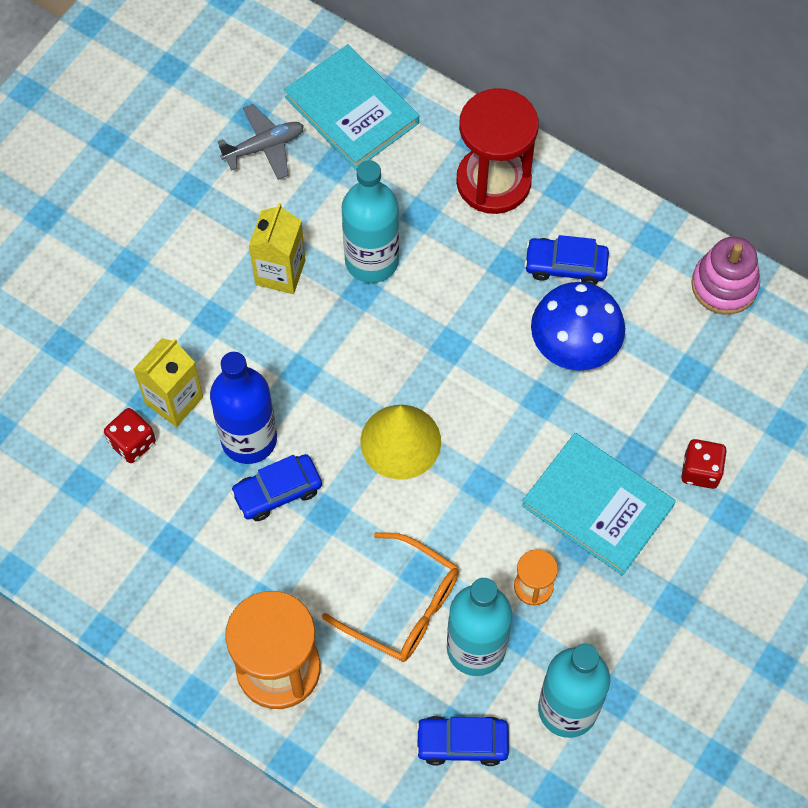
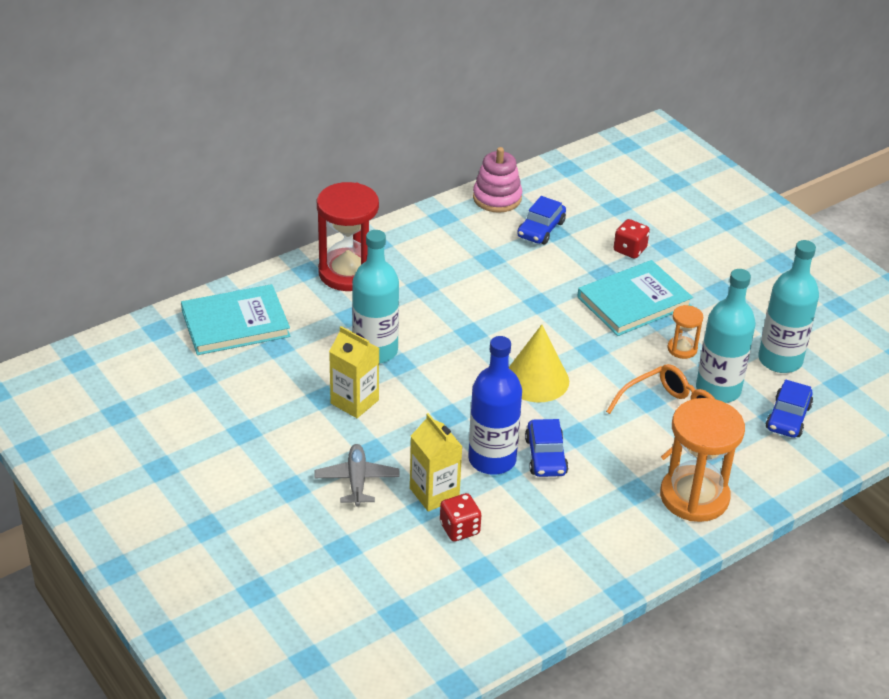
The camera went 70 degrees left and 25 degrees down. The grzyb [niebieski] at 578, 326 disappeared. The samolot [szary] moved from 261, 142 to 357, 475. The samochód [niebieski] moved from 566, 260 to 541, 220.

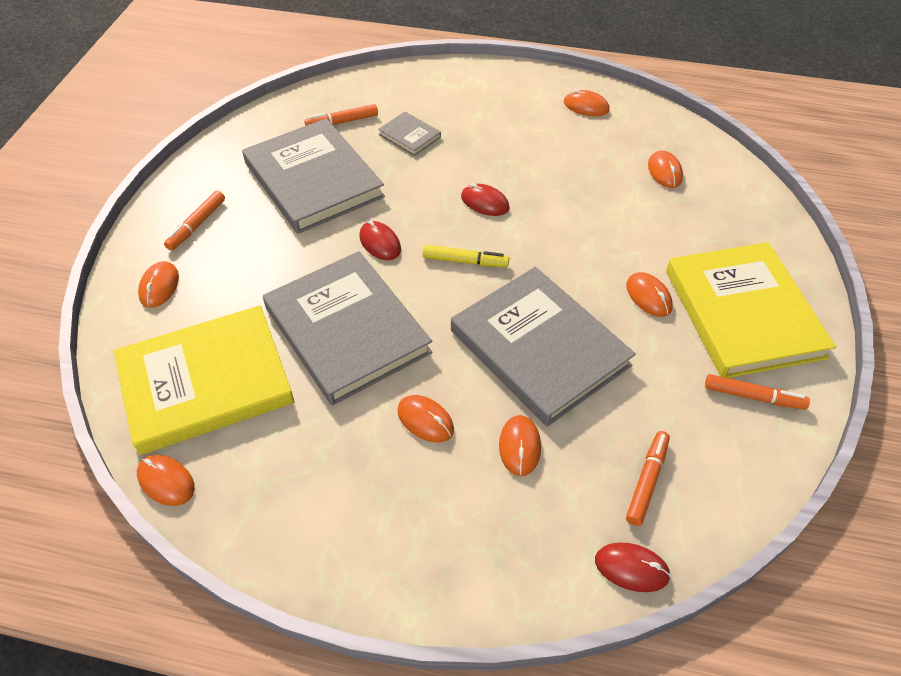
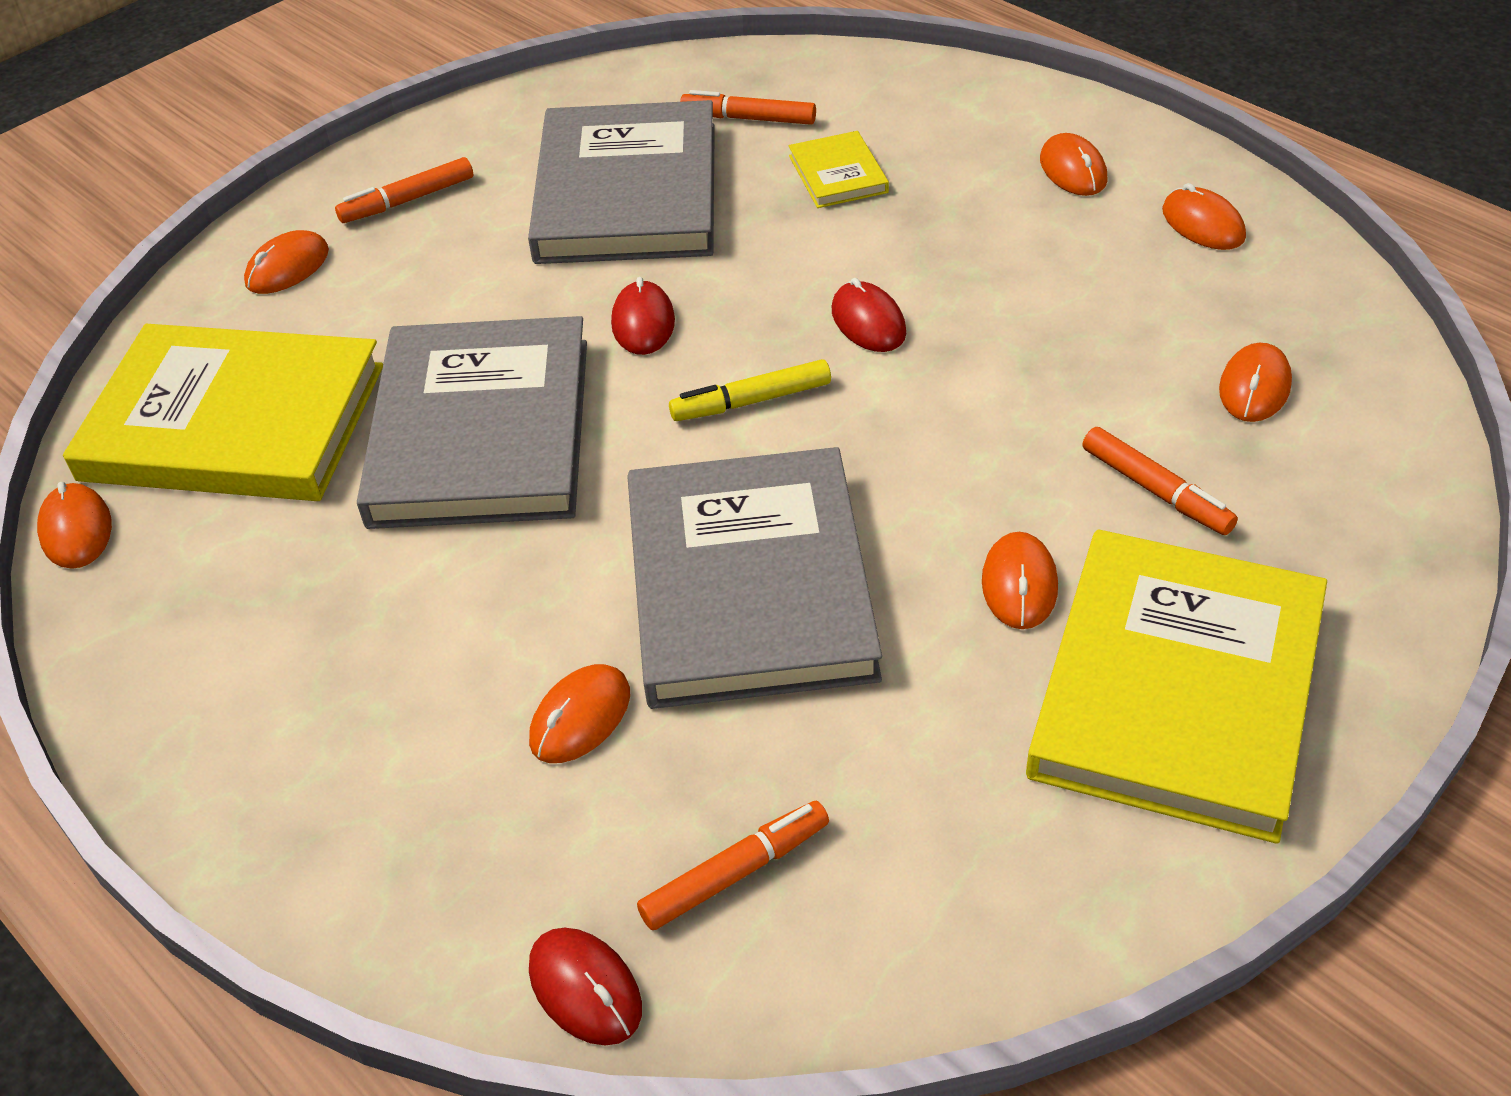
The camera went 35 degrees right and 5 degrees down. The myszka [pomarańczowy] moved from 425, 418 to 1073, 164. The flamaster [pomarańczowy] moved from 757, 392 to 1160, 481. The książka [szary] at 409, 134 became the książka [żółty] at 839, 169. The flamaster [żółty] at 465, 256 turned 120 degrees clockwise.

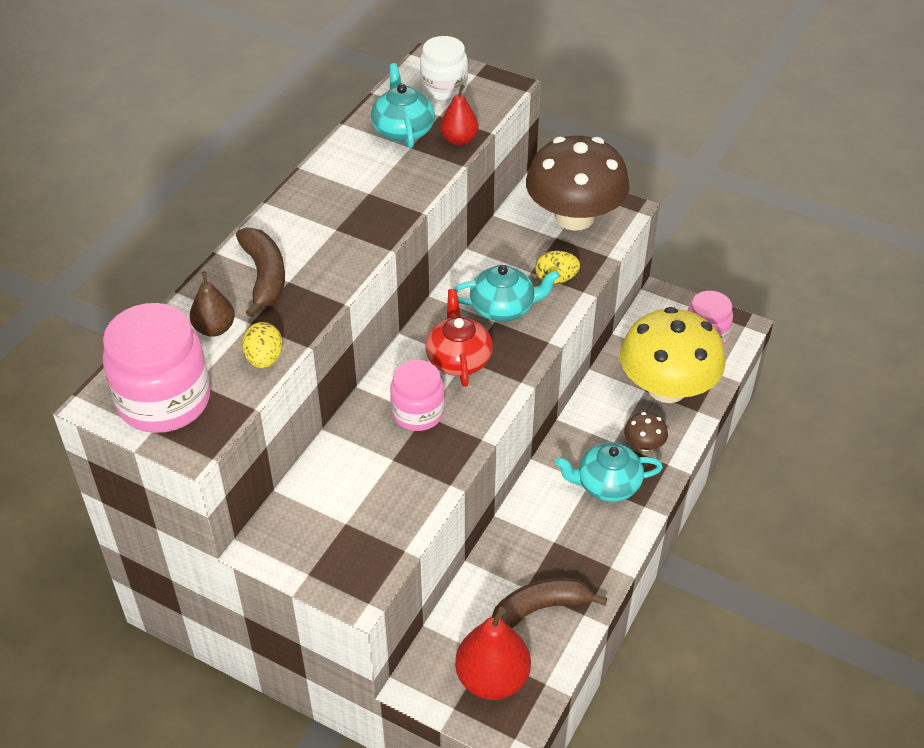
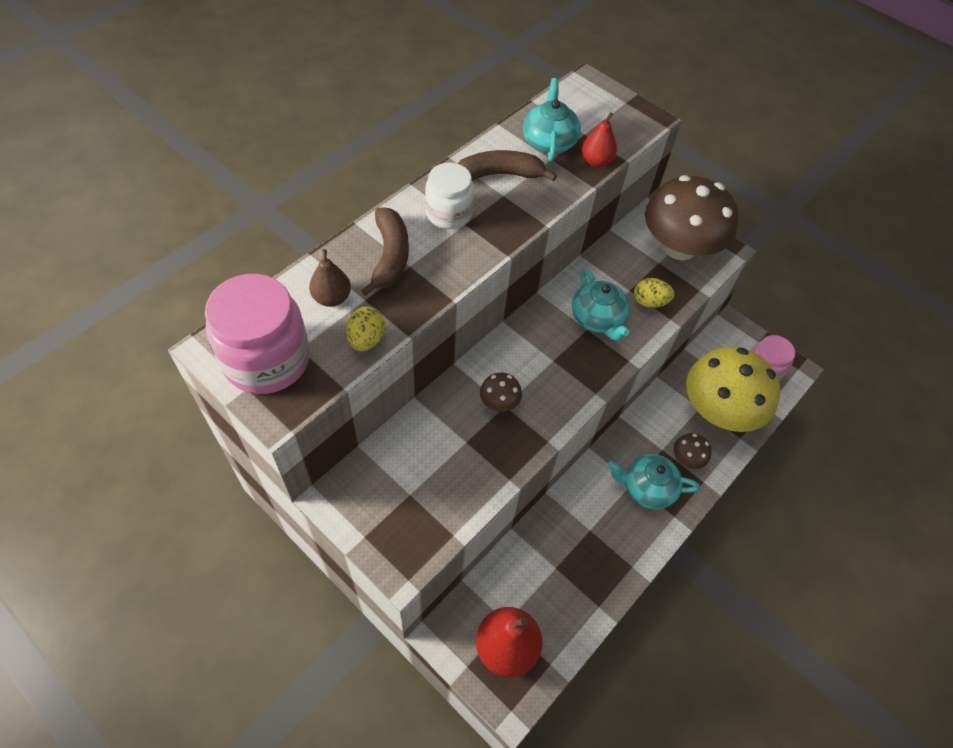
The camera went 10 degrees right and 10 degrees up. The imbryk [czerwony] at 459, 338 disappeared. The słoik [biały] moved from 444, 68 to 449, 196. The banan [brązowy] moved from 549, 603 to 507, 165. The słoik [różowy] at 417, 395 was replaced by the grzyb [brązowy] at 501, 392. The imbryk [turkusowy] at 506, 293 turned 60 degrees clockwise.

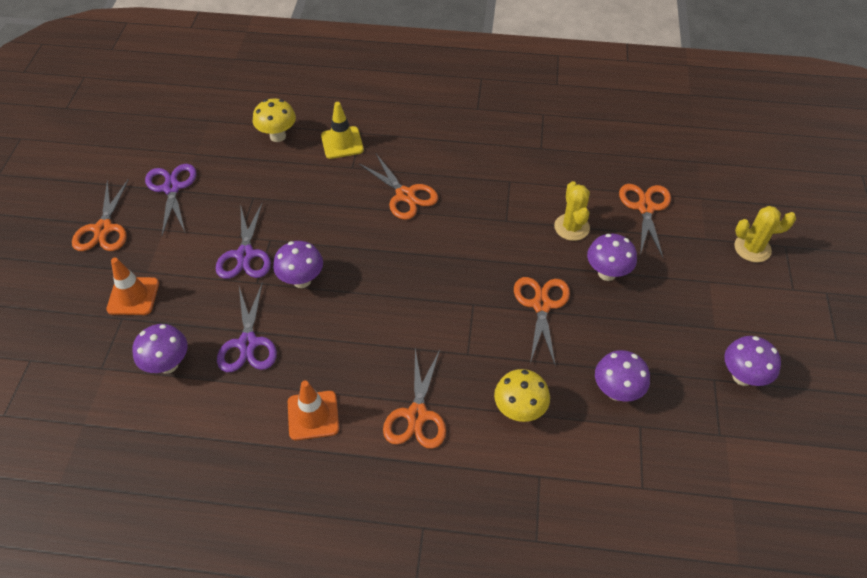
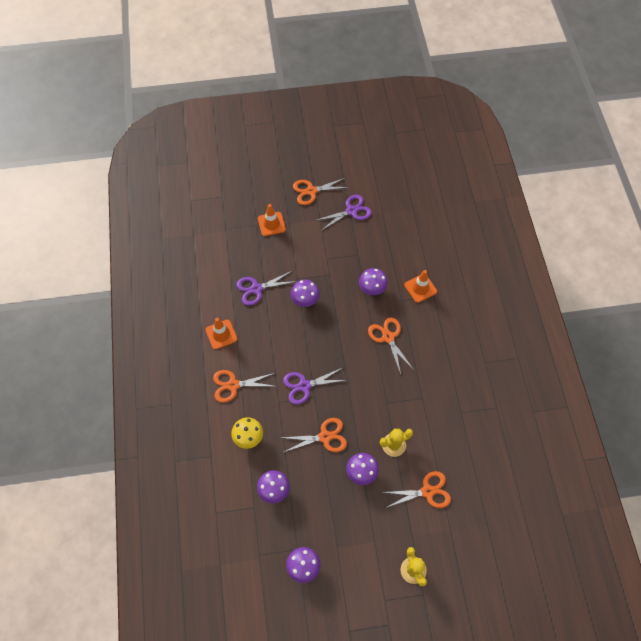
The camera went 75 degrees right and 10 degrees up. The grzyb [żółty] at 274, 120 disappeared. The grzyb [fioletowy] moved from 160, 349 to 373, 281. The nożyczki [fioletowy] moved from 243, 241 to 314, 385. The pachołek [żółty] at 342, 130 became the pachołek [pomarańczowy] at 420, 286. The nożyczki [pomarańczowy] at 399, 187 turned 120 degrees clockwise.

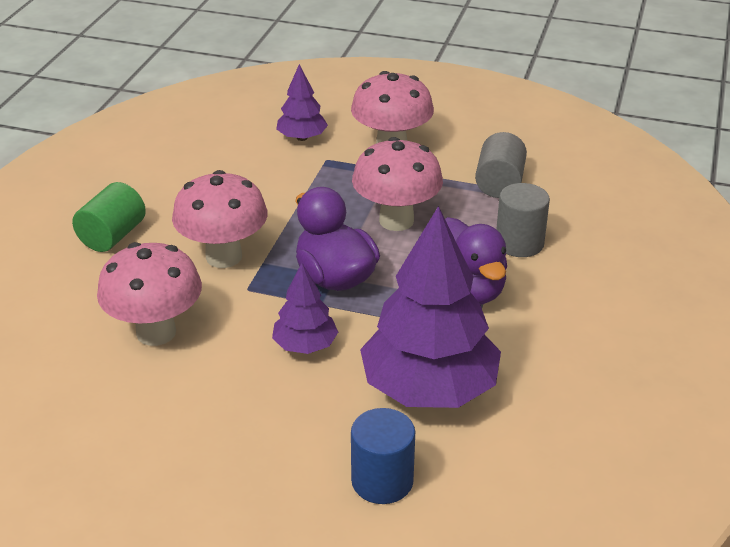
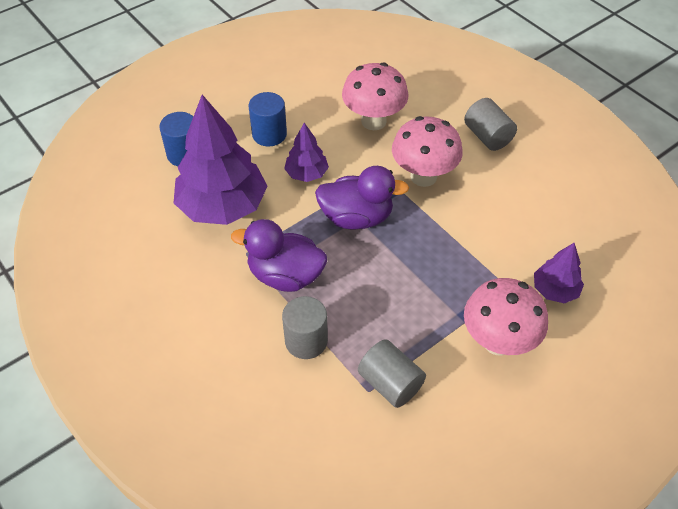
The camera went 125 degrees right and 15 degrees up. The grzyb [różowy] at 397, 184 disappeared. The walec [niebieski] at 268, 119 appeared. The walec [zielony] at 109, 217 became the walec [szary] at 490, 124.

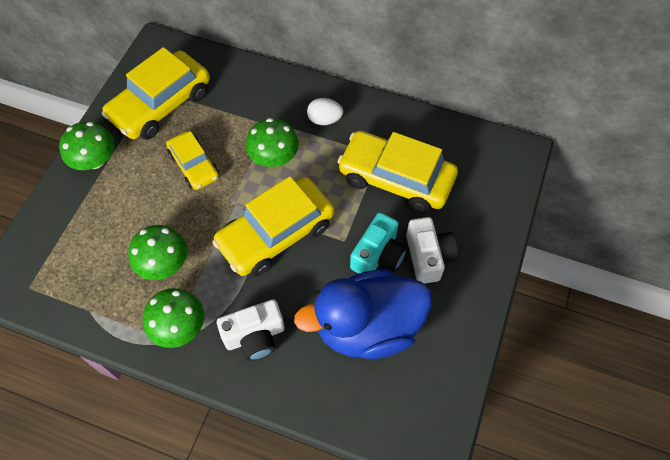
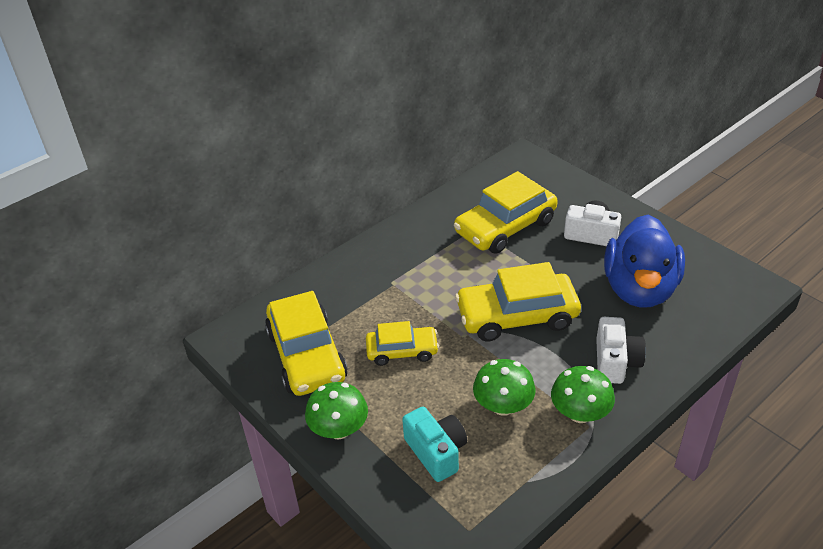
The camera went 60 degrees left and 20 degrees down. The grzyb [zielony] at 272, 142 disappeared. The jajko [biały] at 325, 111 disappeared. The aparat fotograficzny [turkusowy] moved from 378, 243 to 434, 444. The samochód [żółty] at 273, 226 turned 90 degrees clockwise.

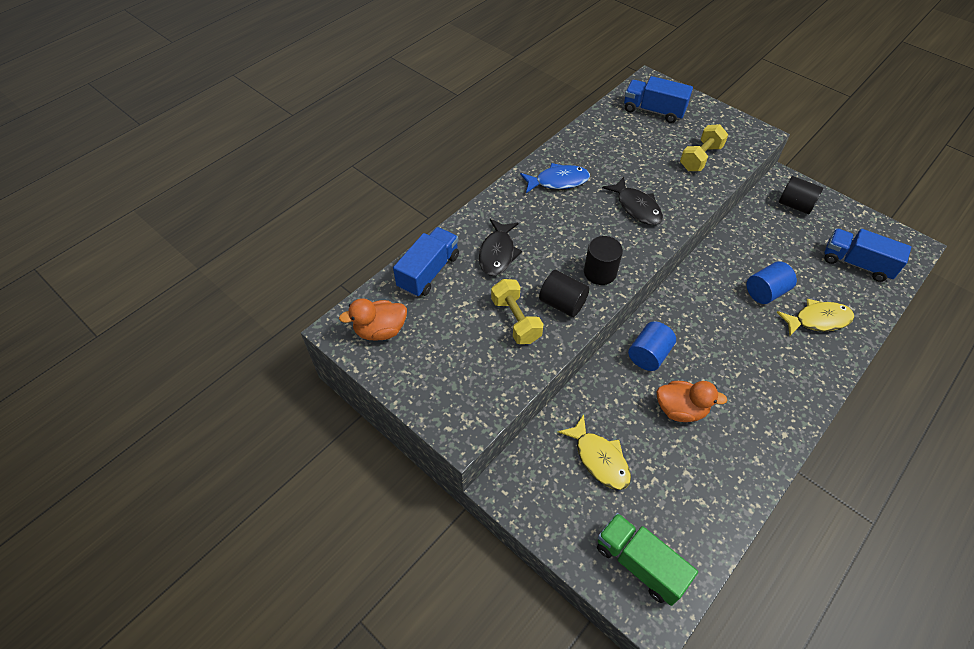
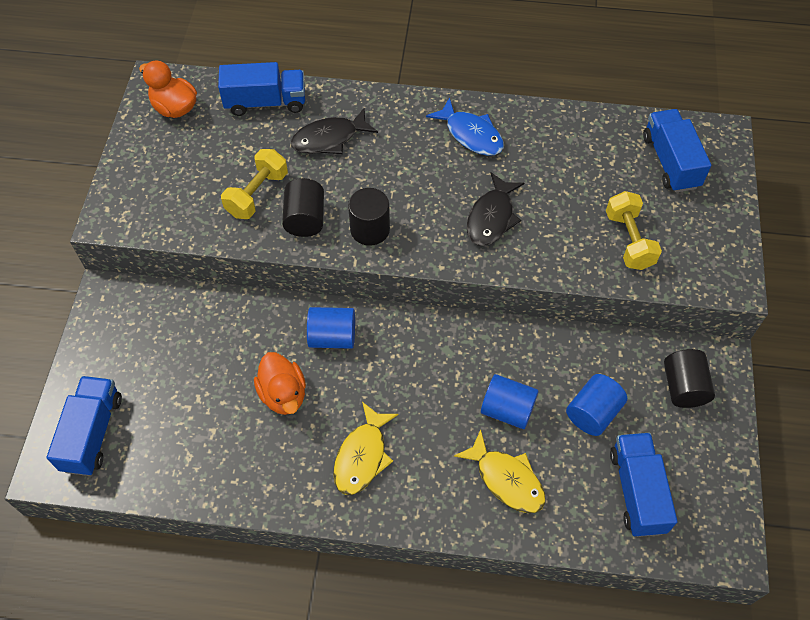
The camera went 55 degrees right and 5 degrees up. The walec [niebieski] at 596, 405 appeared. The ryba [żółty] moved from 594, 452 to 366, 448. The ciężarówka [zielony] at 647, 559 became the ciężarówka [niebieski] at 84, 426. The hantel [żółty] at 704, 147 turned 75 degrees clockwise.

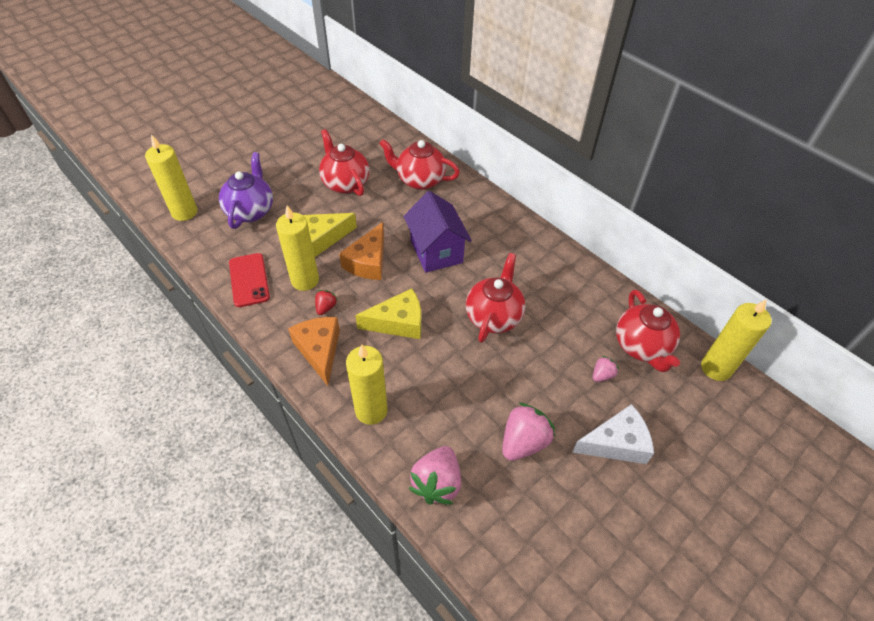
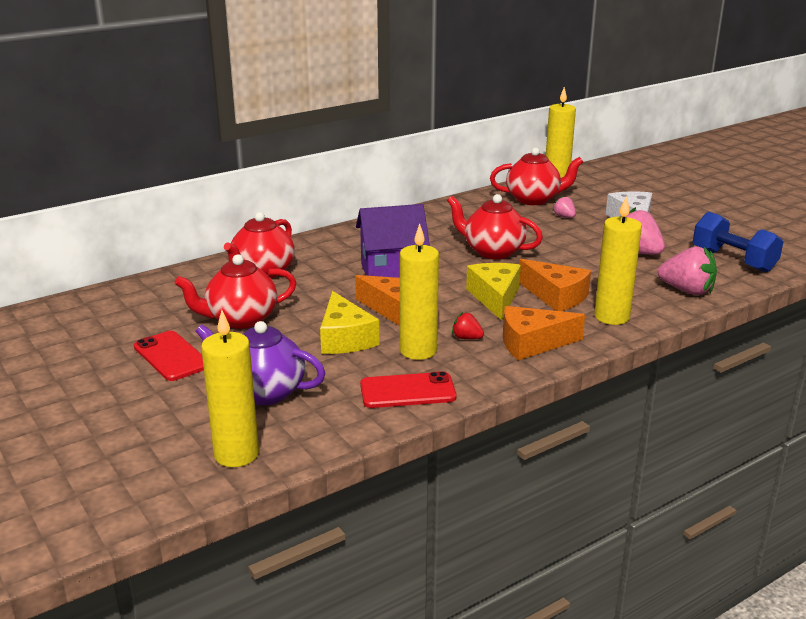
The camera went 80 degrees left and 25 degrees down. The telefon [czerwony] at 169, 356 appeared. The ser [pomarańczowy] at 555, 285 appeared. The hantel [niebieski] at 738, 242 appeared.

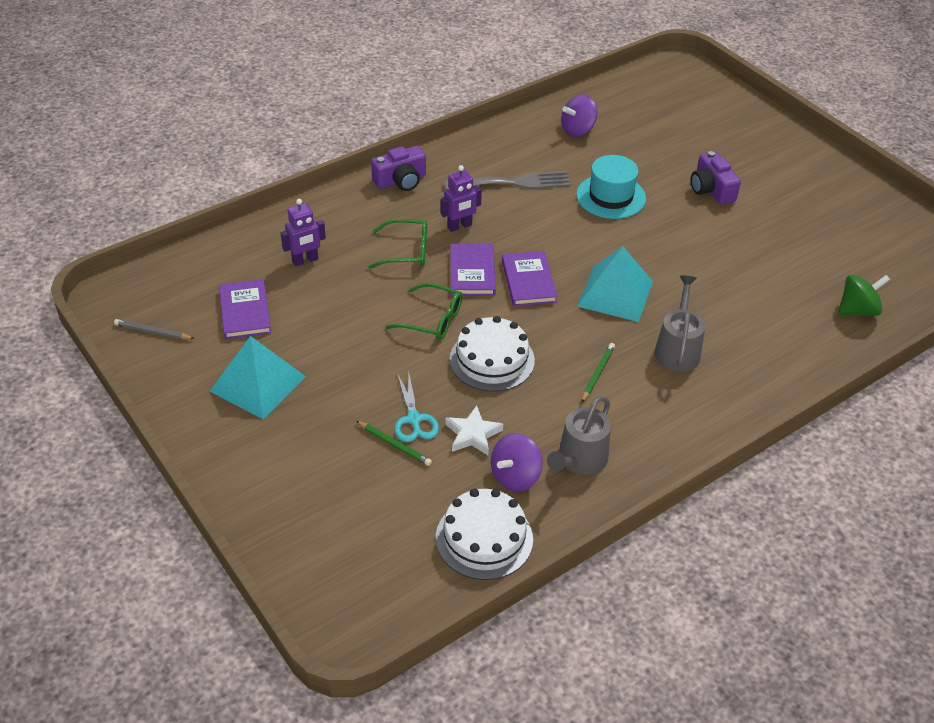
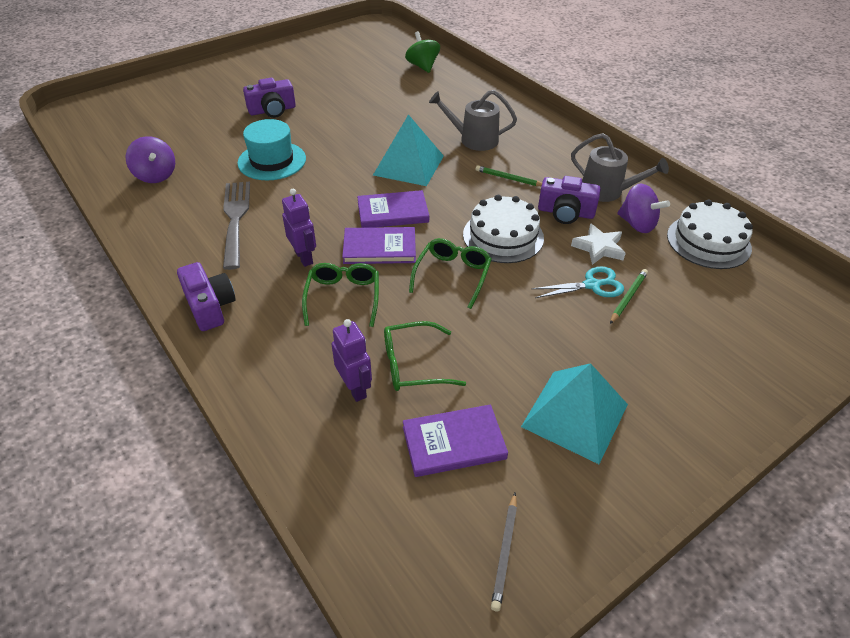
The camera went 90 degrees left and 0 degrees up. The okulary [zielony] at 425, 356 appeared. The aparat fotograficzny [fioletowy] at 569, 200 appeared.

